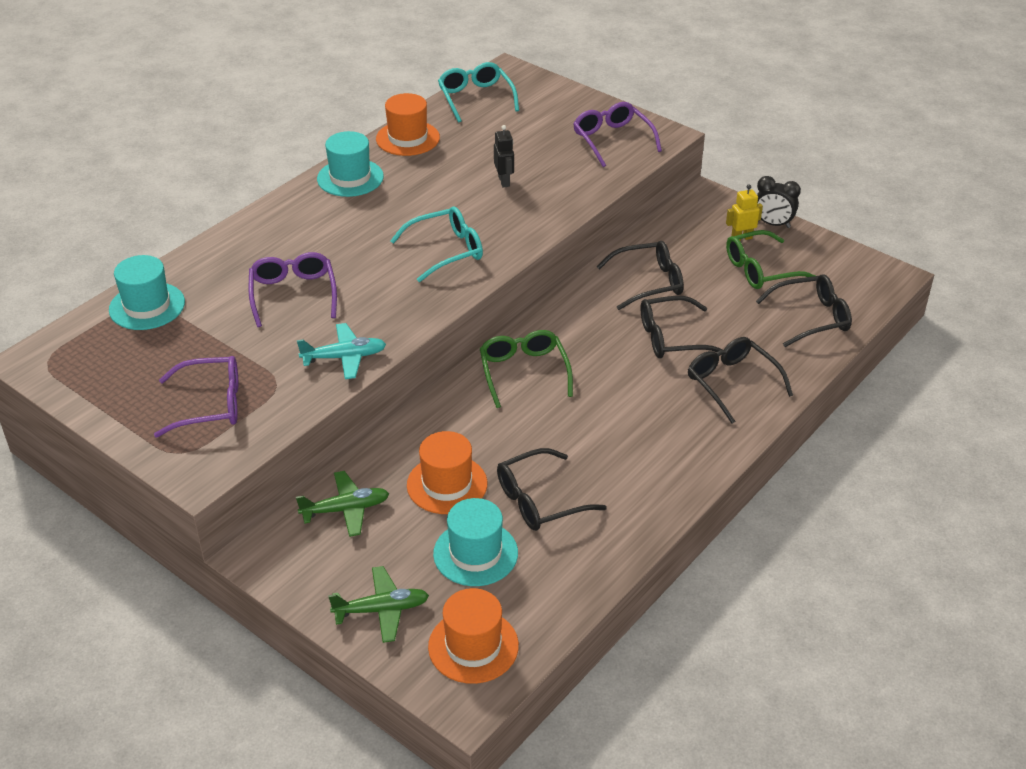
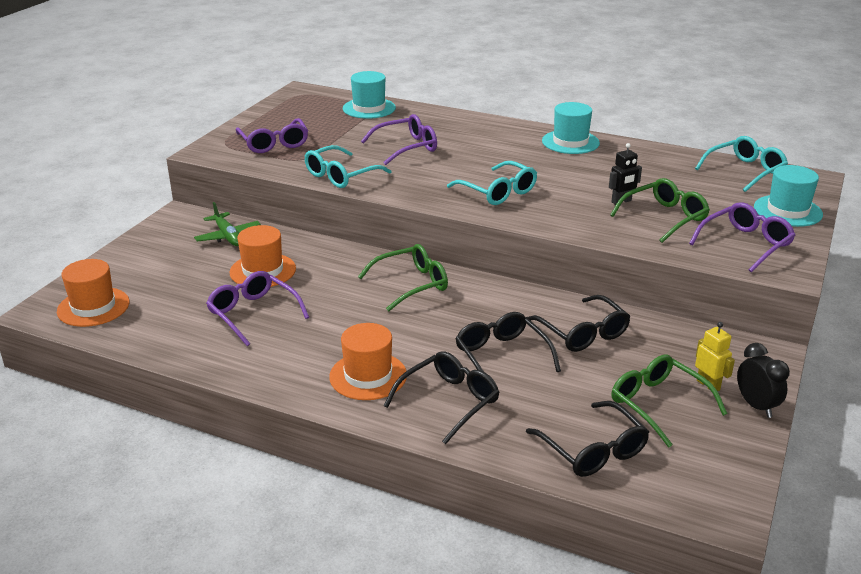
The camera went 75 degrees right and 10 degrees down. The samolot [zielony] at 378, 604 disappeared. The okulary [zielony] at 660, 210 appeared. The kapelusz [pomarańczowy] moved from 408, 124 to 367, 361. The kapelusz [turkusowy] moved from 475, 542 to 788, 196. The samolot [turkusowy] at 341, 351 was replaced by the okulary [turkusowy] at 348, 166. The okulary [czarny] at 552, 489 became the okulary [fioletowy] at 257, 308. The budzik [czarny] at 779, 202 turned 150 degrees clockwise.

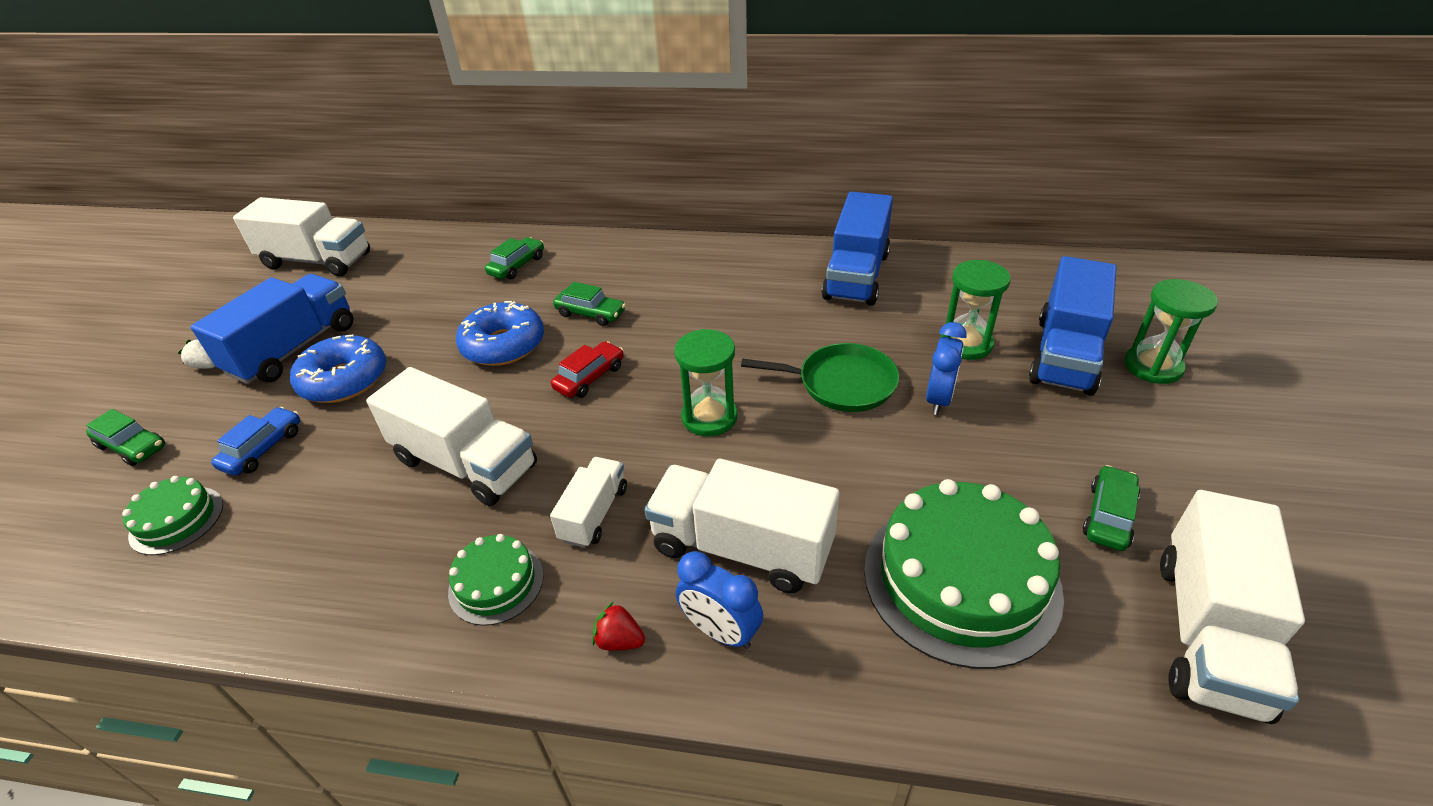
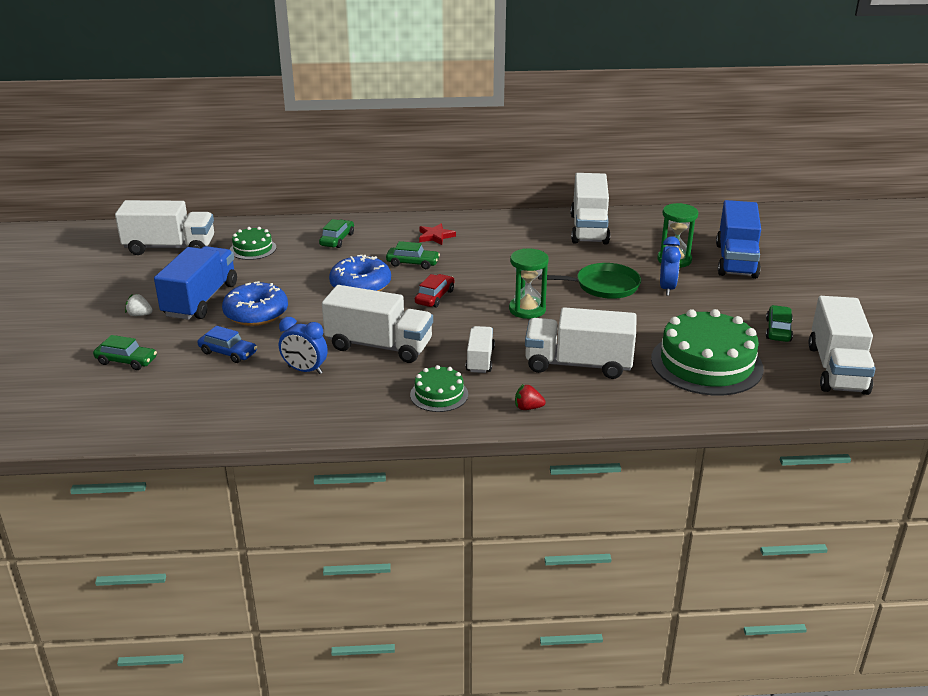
The camera went 15 degrees left and 10 degrees down. The klepsydra [zielony] at 1171, 331 disappeared. The gwiazda [czerwony] at 437, 234 appeared. The tort [zielony] moved from 172, 515 to 253, 243. The budzik [niebieski] moved from 719, 600 to 303, 345. The ciężarówka [niebieski] at 857, 249 became the ciężarówka [biały] at 590, 209. The samochód [niebieski] at 255, 441 turned 105 degrees clockwise.

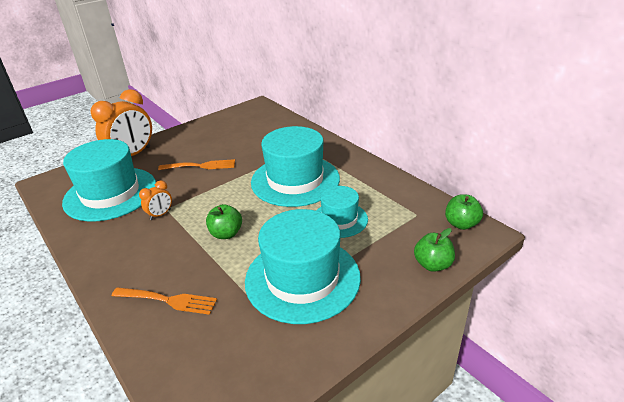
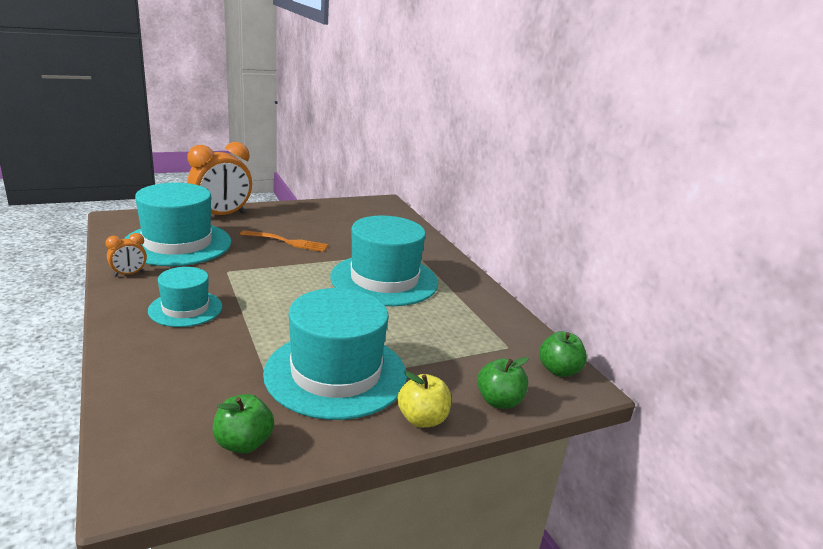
The camera went 10 degrees right and 10 degrees down. The widelec [pomarańczowy] at 164, 301 disappeared. The jabłko [żółty] at 424, 399 appeared. The budzik [pomarańczowy] moved from 155, 200 to 126, 255. The jabłko [zielony] moved from 224, 221 to 243, 424. The kapelusz [turkusowy] moved from 342, 212 to 185, 297.

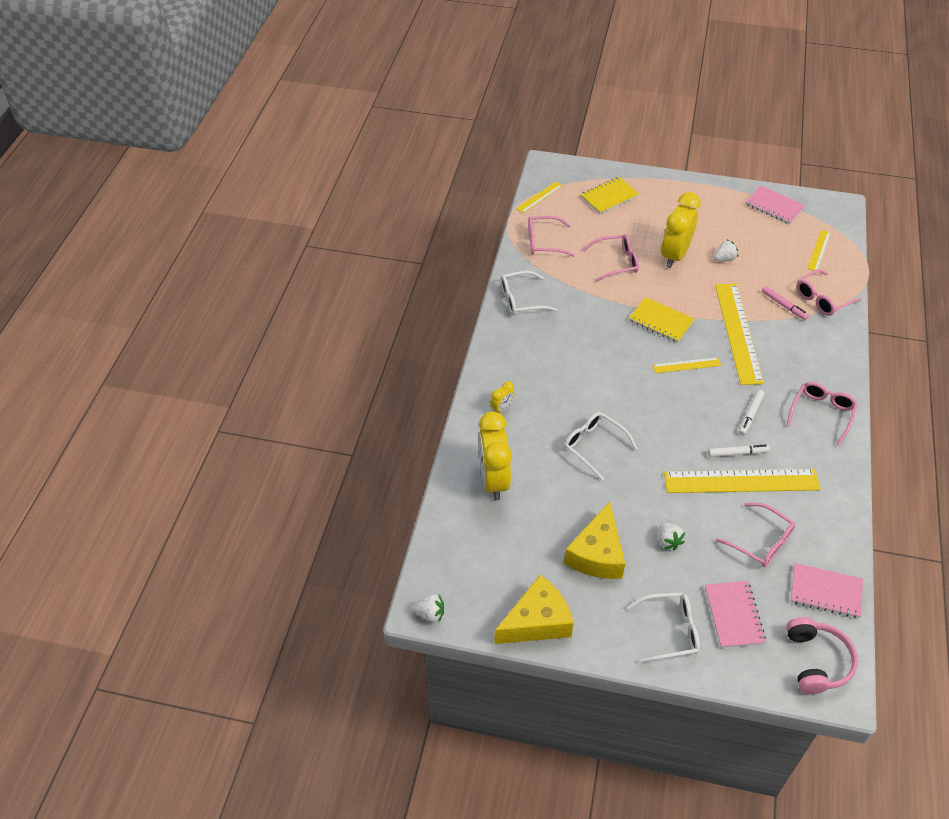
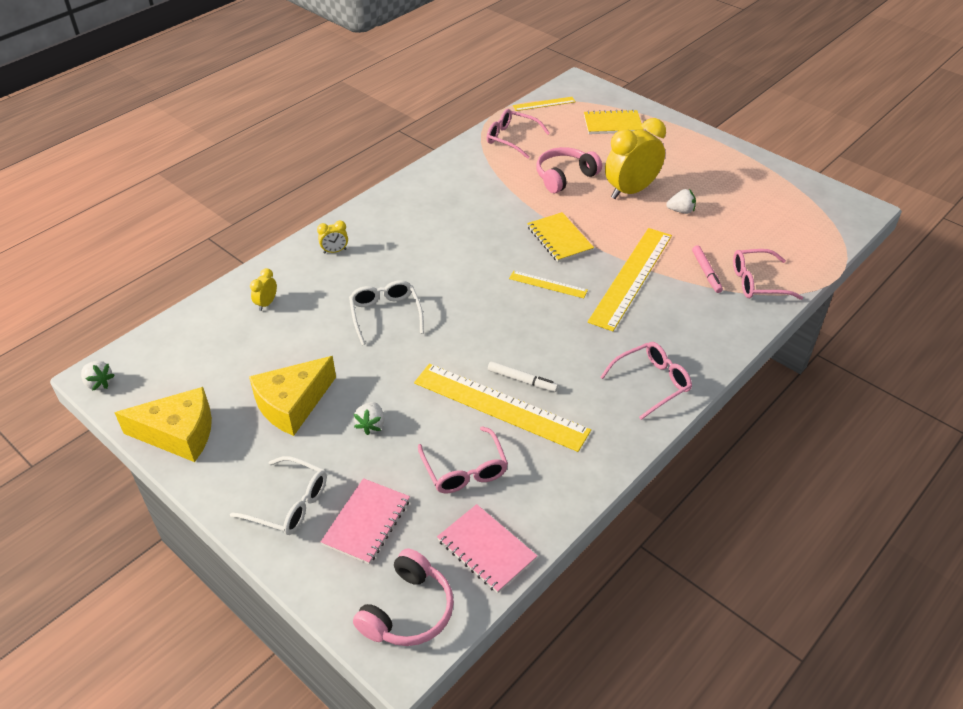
The camera went 30 degrees right and 5 degrees down. The okulary [biały] at 529, 293 disappeared. The flamaster [biały] at 752, 412 disappeared. The zeszyt [różowy] at 775, 205 disappeared. The linijka [żółty] at 819, 250 disappeared. The okulary [różowy] at 610, 258 was replaced by the słuchawki [różowy] at 569, 170. The budzik [żółty] at 495, 455 changed to 0.44 times the size.

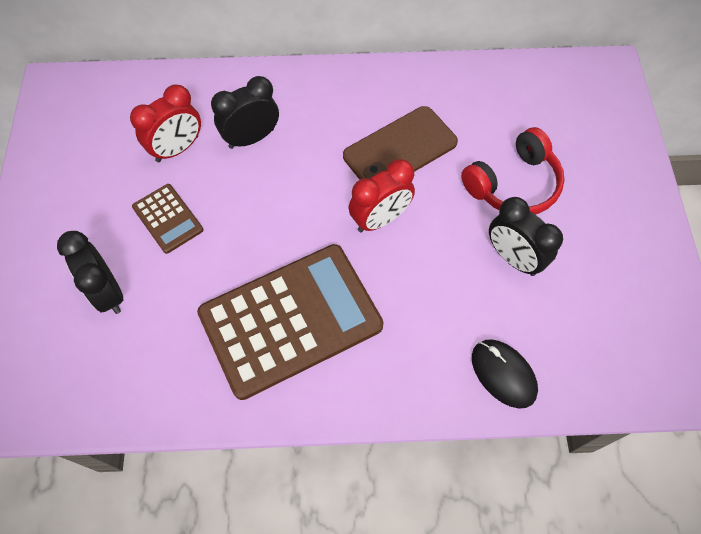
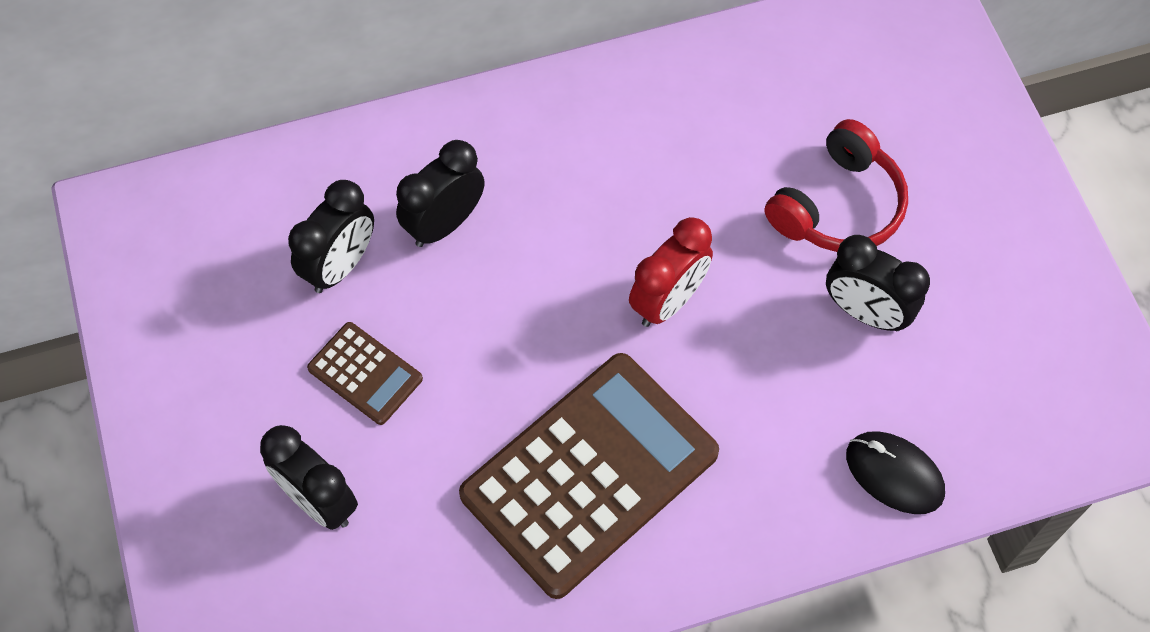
The camera went 15 degrees left and 0 degrees up. The telefon [brązowy] at 400, 143 disappeared. The budzik [czerwony] at 165, 123 became the budzik [czarny] at 331, 236.

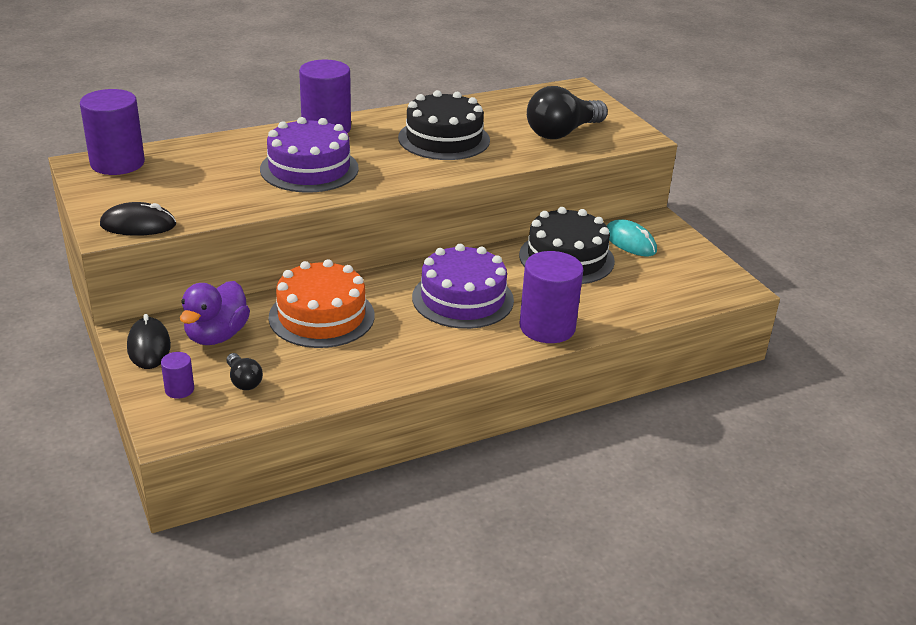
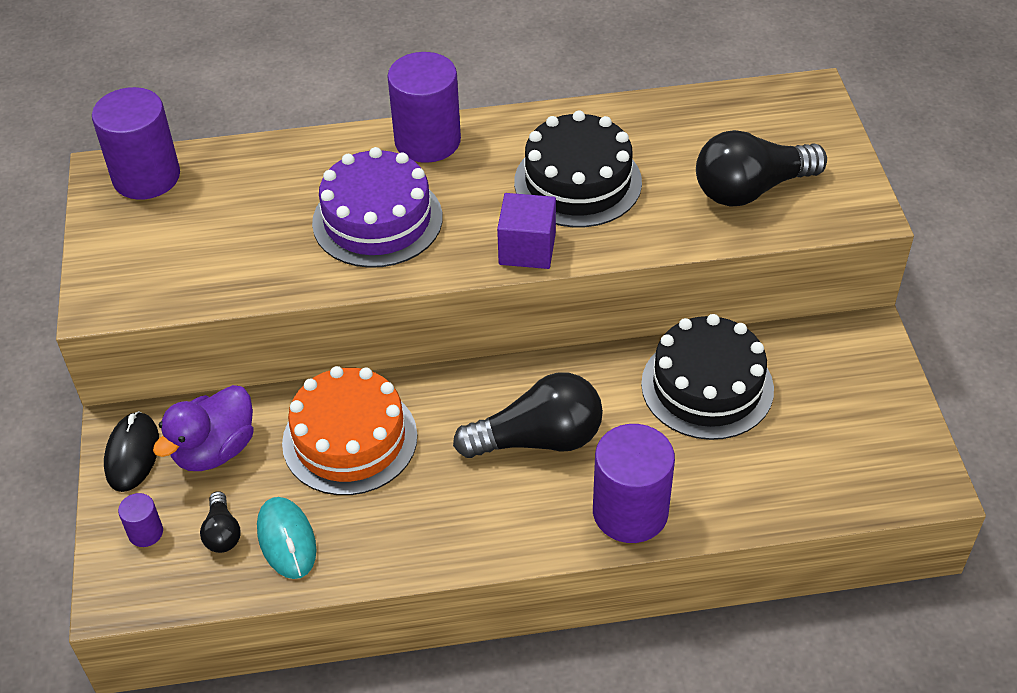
The camera went 20 degrees right and 15 degrees up. The myszka [czarny] at 138, 219 disappeared. The sześcian [fioletowy] at 526, 231 appeared. The myszka [turkusowy] moved from 631, 237 to 286, 538. The tort [fioletowy] at 463, 286 was replaced by the żarówka [czarny] at 528, 415.

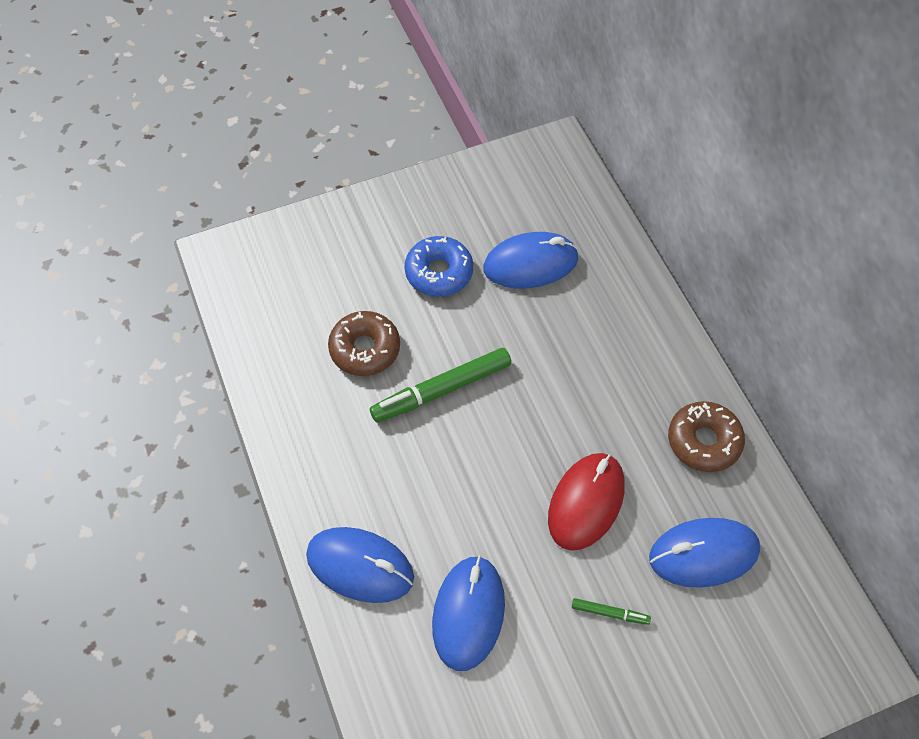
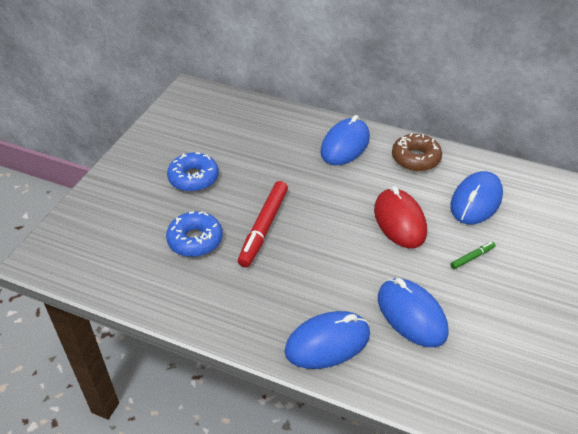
The camera went 45 degrees left and 15 degrees down. The myszka [niebieski] moved from 531, 260 to 345, 140. The donut [brązowy] at 364, 343 became the donut [niebieski] at 194, 234. The flamaster [zielony] at 440, 385 became the flamaster [czerwony] at 263, 224.

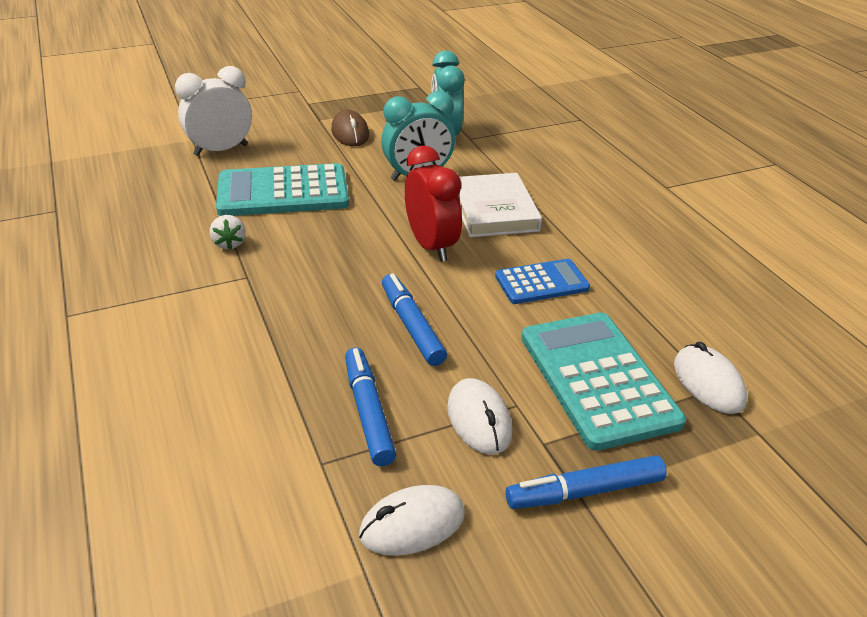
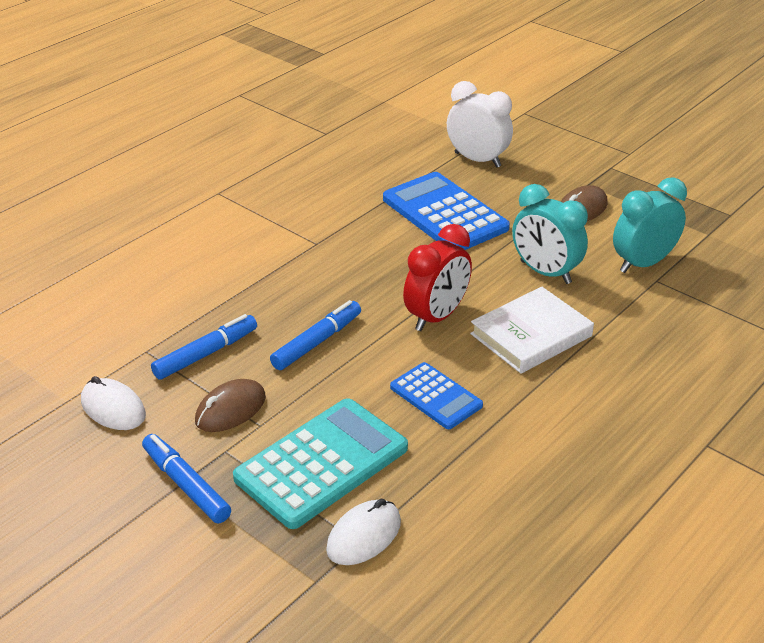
The camera went 65 degrees right and 0 degrees up. The truskawka [biały] at 228, 232 disappeared. The kalkulator [turkusowy] at 282, 189 became the kalkulator [niebieski] at 446, 211. The myszka [biały] at 479, 416 became the myszka [brązowy] at 230, 405.

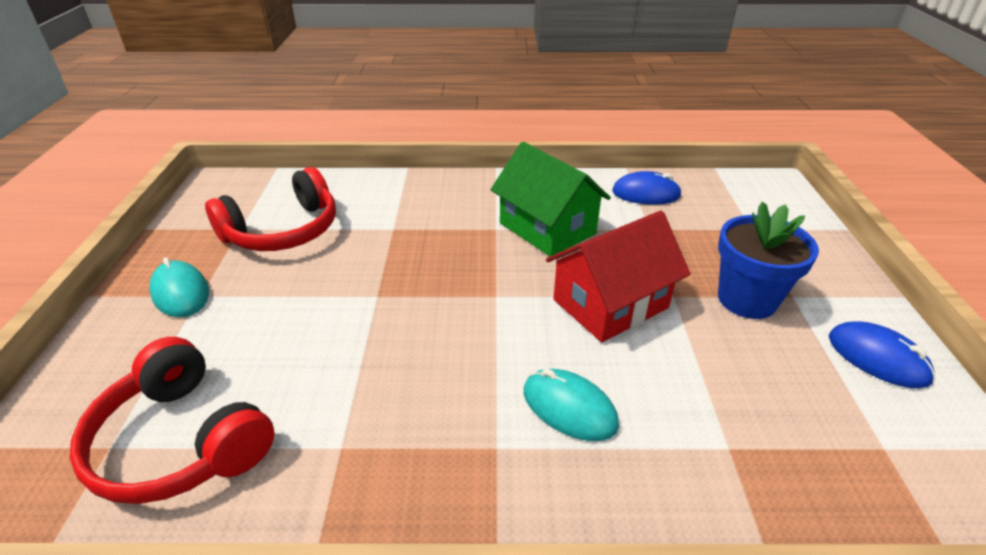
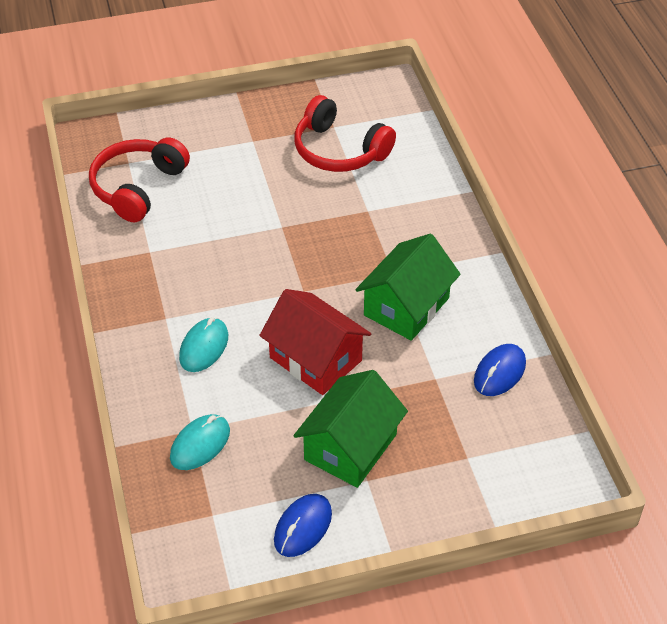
The camera went 75 degrees right and 10 degrees up. The myszka [turkusowy] moved from 179, 287 to 200, 442. The doniczka [niebieski] at 768, 260 was replaced by the domek [zielony] at 351, 429. The myszka [niebieski] at 647, 188 turned 45 degrees clockwise.

